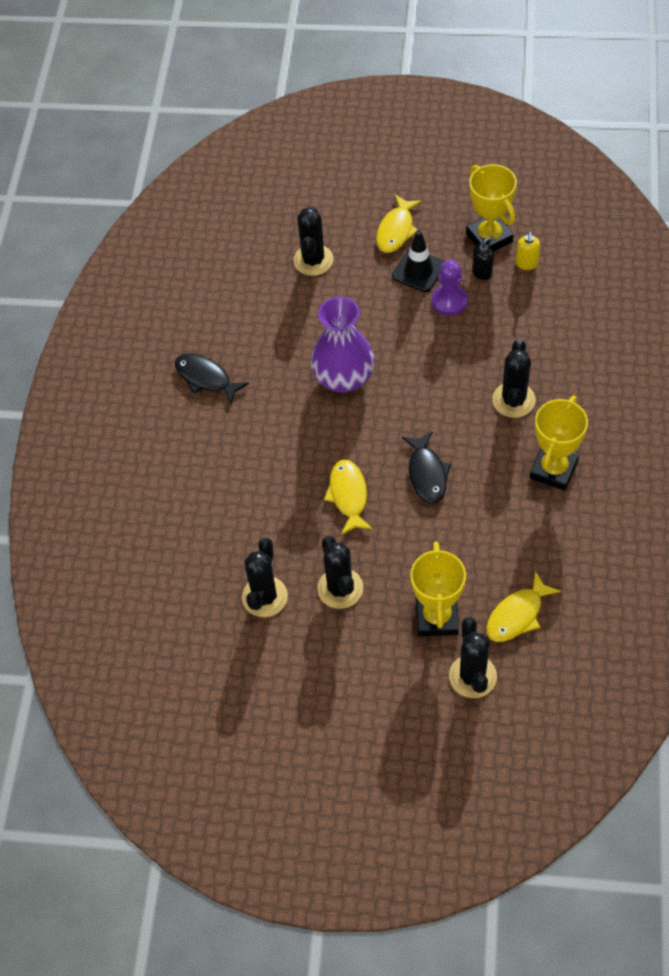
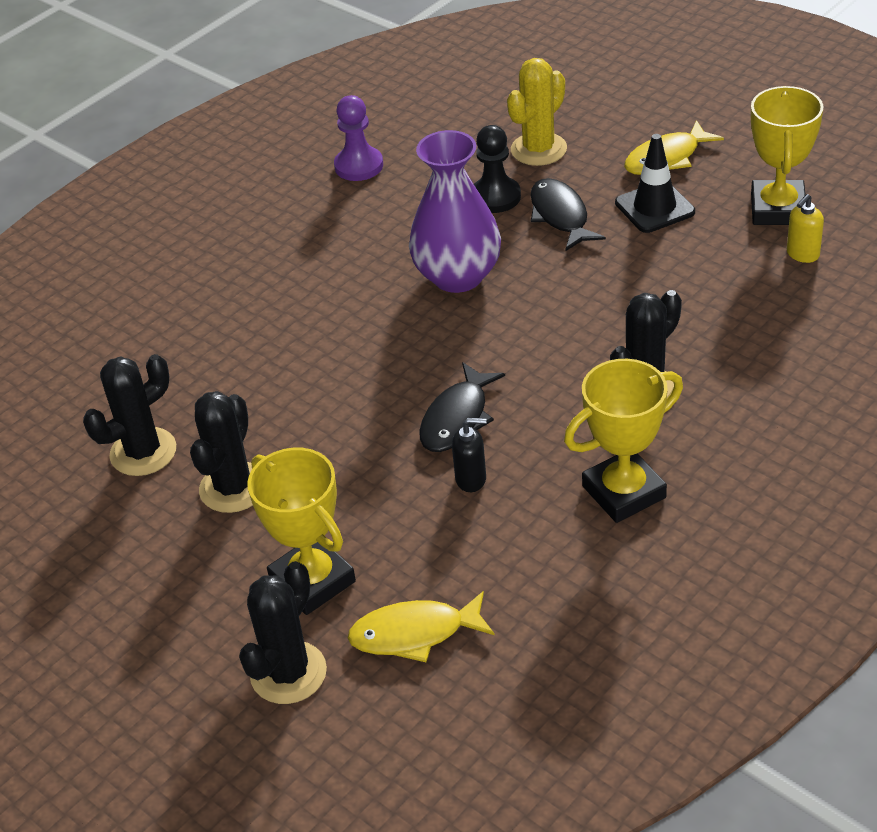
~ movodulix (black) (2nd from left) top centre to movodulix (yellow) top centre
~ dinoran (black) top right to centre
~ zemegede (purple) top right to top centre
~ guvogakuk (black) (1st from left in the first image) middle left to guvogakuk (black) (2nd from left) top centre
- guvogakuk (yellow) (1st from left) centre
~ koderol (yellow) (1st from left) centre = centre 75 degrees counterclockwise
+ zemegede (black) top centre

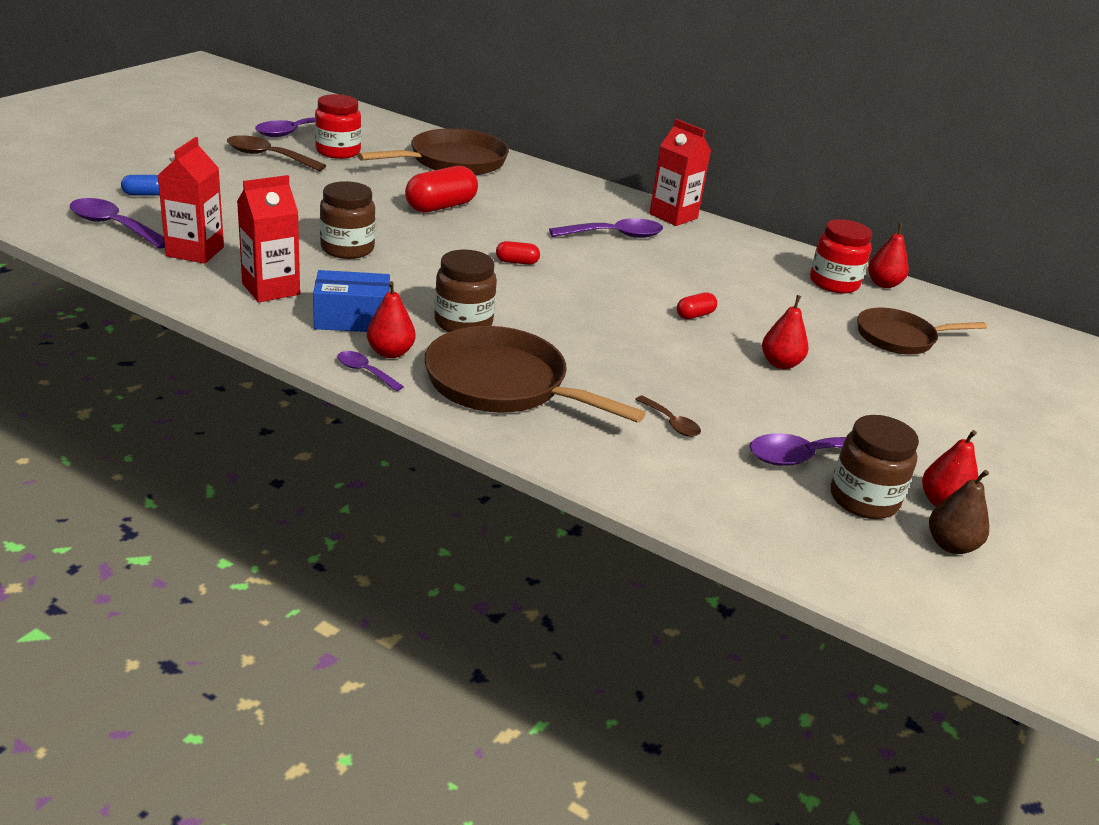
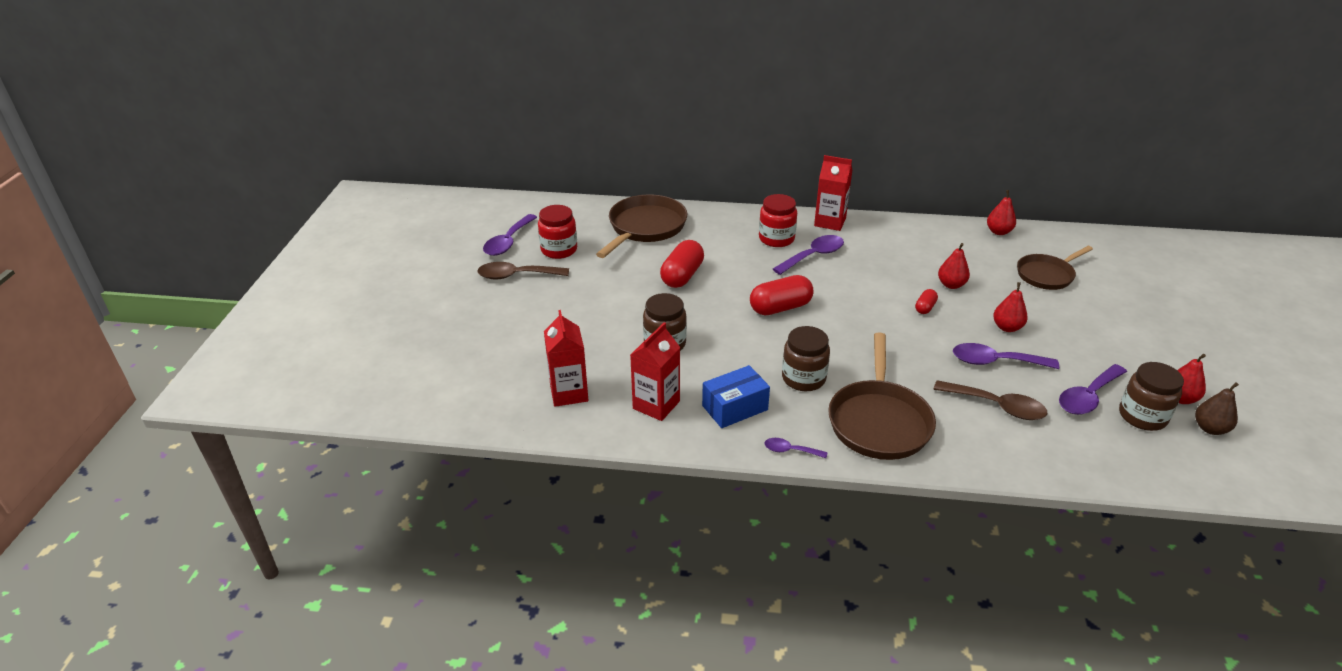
- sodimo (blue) top left
~ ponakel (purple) (1st from left in the first image) top left to ponakel (purple) (4th from left) middle right
~ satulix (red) (2nd from left) top right to top centre
~ sodimo (red) (2nd from left) top centre = centre x1.98
~ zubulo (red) (1st from left) centre to middle right
~ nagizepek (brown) (2nd from left) centre = centre 90 degrees counterclockwise
~ ponakel (brown) (2nd from left) centre = middle right x1.83

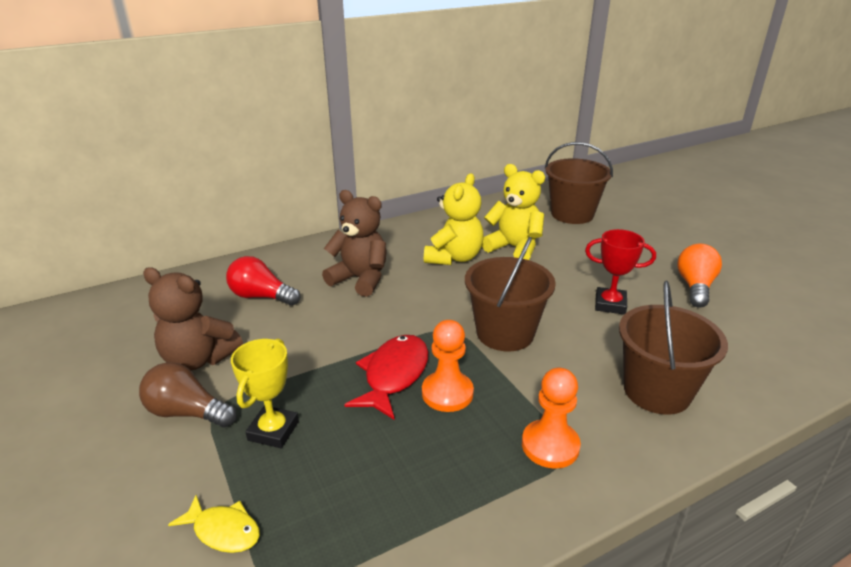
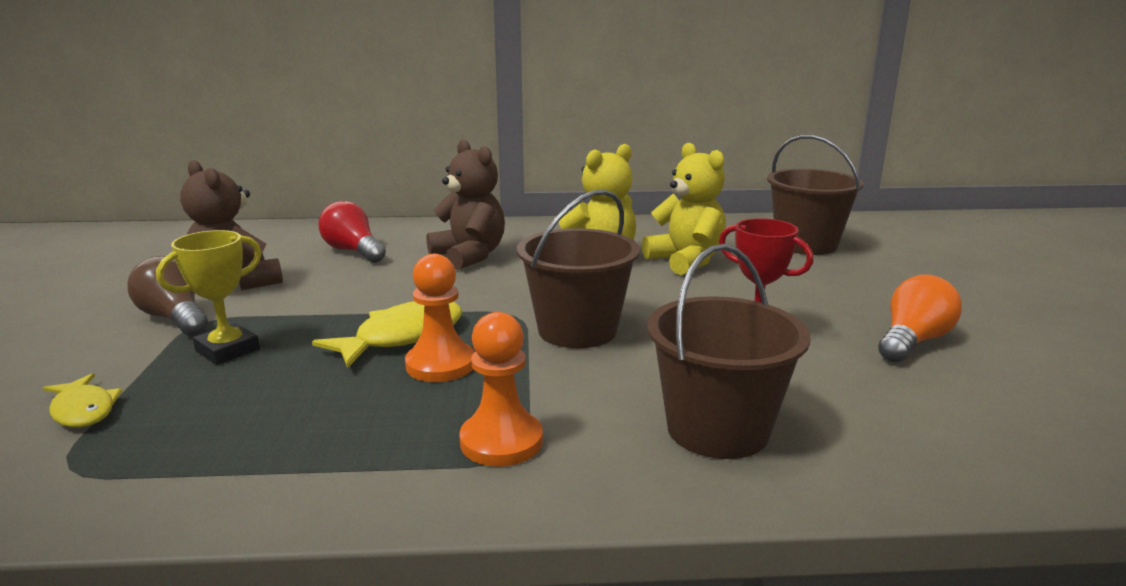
~ guvogakuk (red) centre to guvogakuk (yellow) (2nd from left) centre

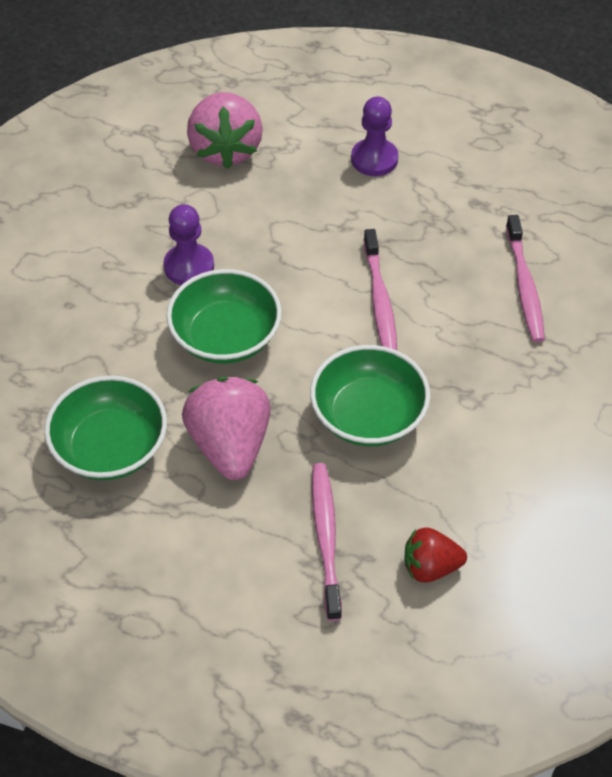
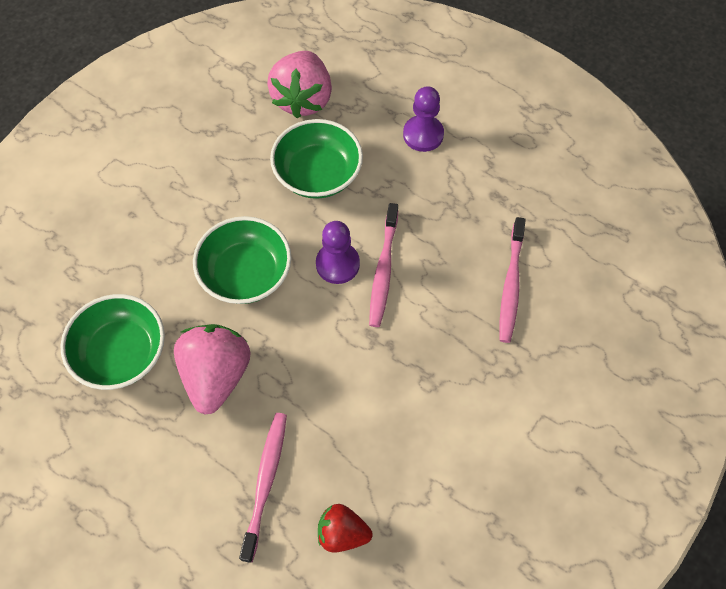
~ zemegede (purple) (1st from left) top left to centre
~ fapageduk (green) (3rd from left) centre to top centre

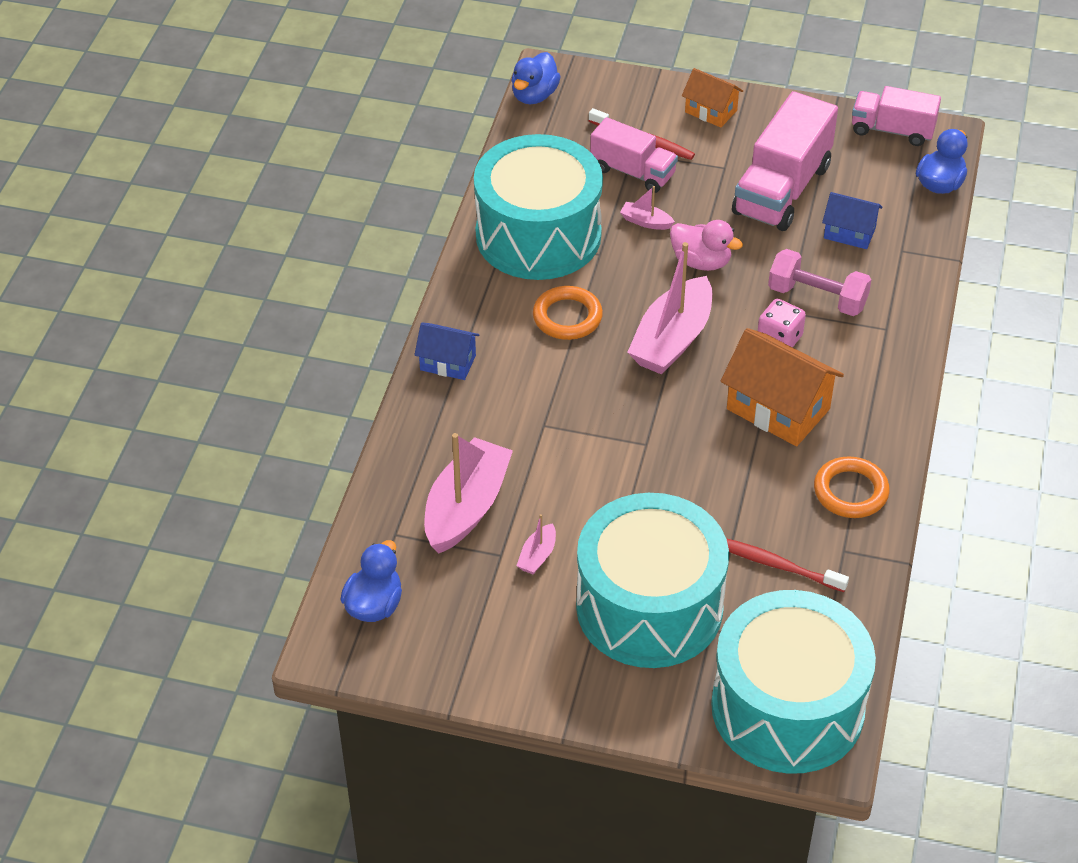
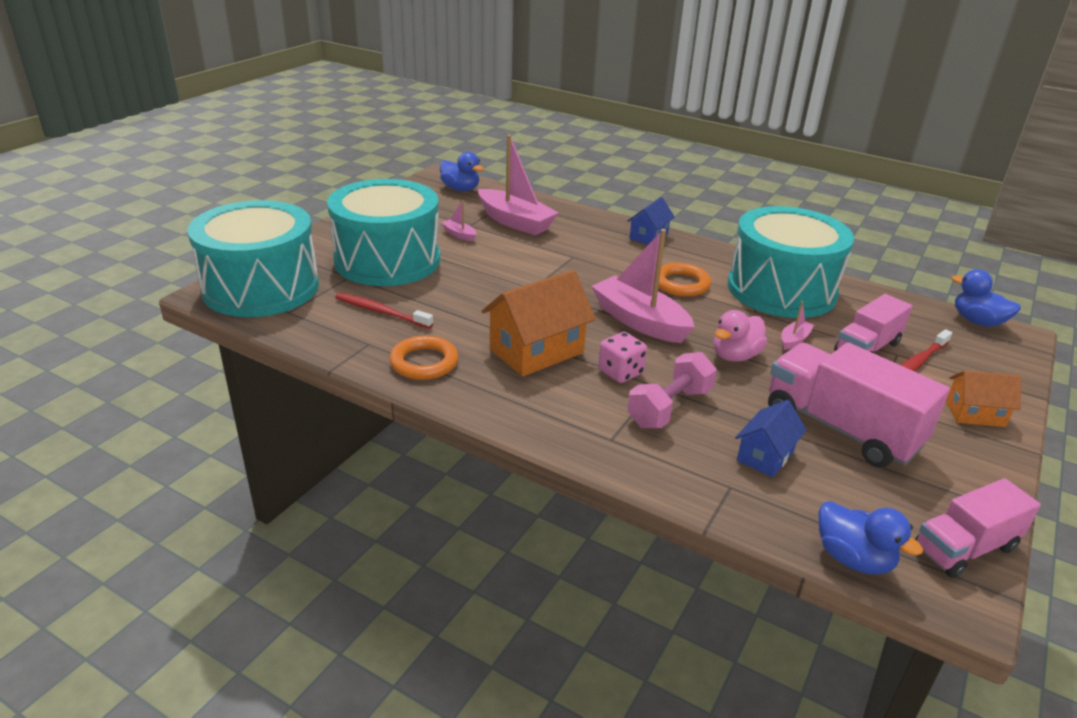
~ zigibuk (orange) (1st from left in the first image) top centre = middle right 45 degrees clockwise
~ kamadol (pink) (3rd from left) top right = bottom right 150 degrees counterclockwise
~ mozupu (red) (2nd from left in the first image) middle right = centre 105 degrees counterclockwise

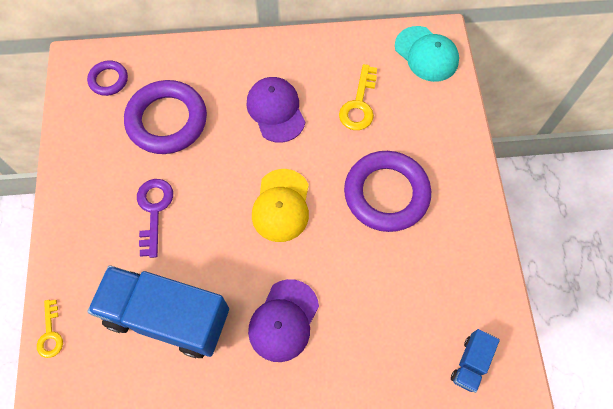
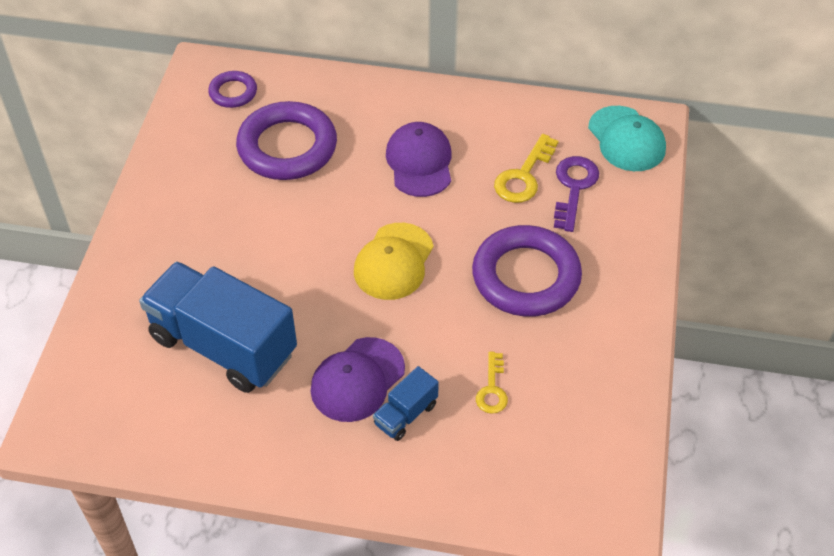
~ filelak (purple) middle left to middle right
~ filelak (yellow) (1st from left) bottom left to bottom centre
~ kamadol (blue) (2nd from left) bottom right to bottom centre

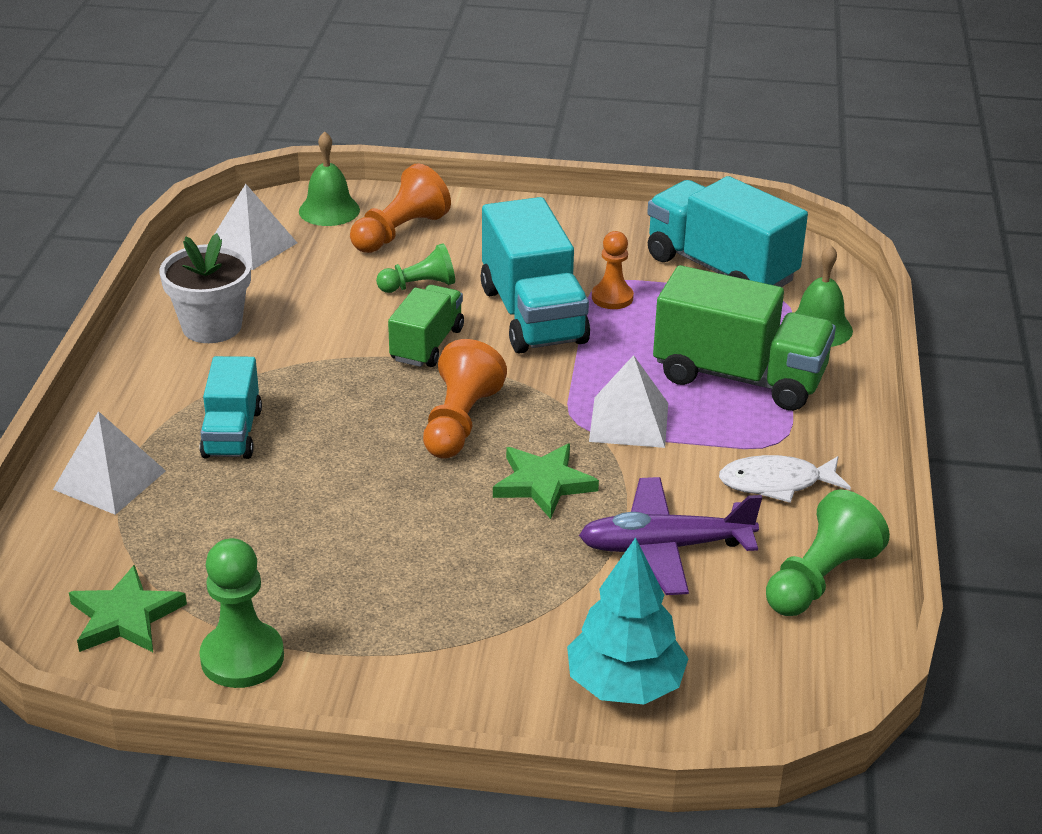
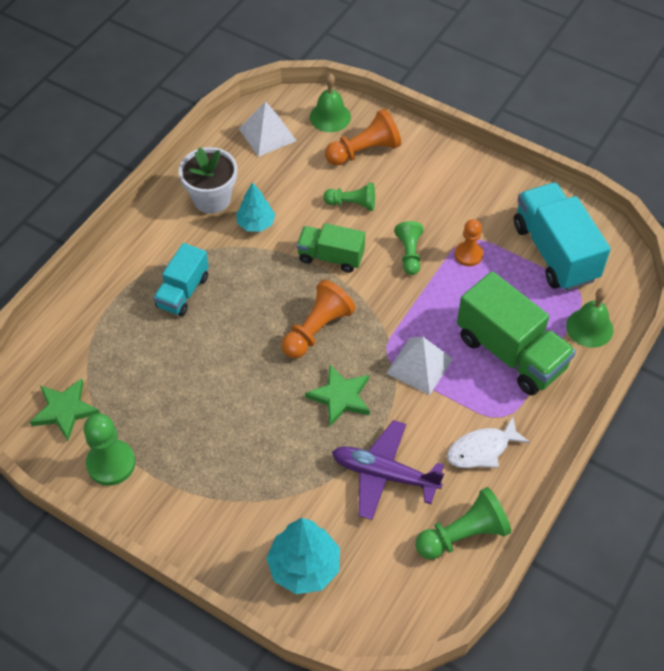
~ kamadol (turquoise) (2nd from left) top centre to zemegede (green) (3rd from left) centre
~ kamadol (green) (1st from left) centre = centre 120 degrees counterclockwise
- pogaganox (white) (1st from left) middle left
~ guvogakuk (white) middle right = middle right 45 degrees counterclockwise
+ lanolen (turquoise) (1st from left) top centre

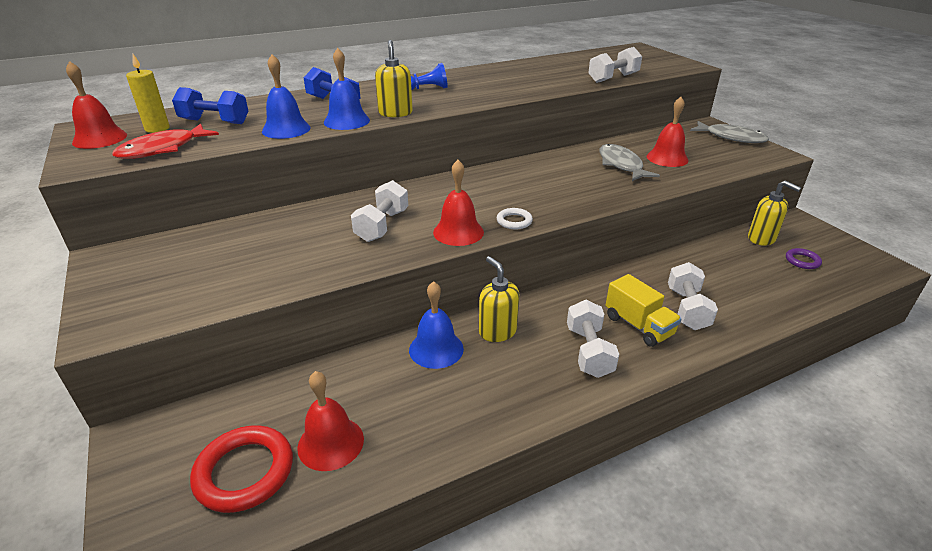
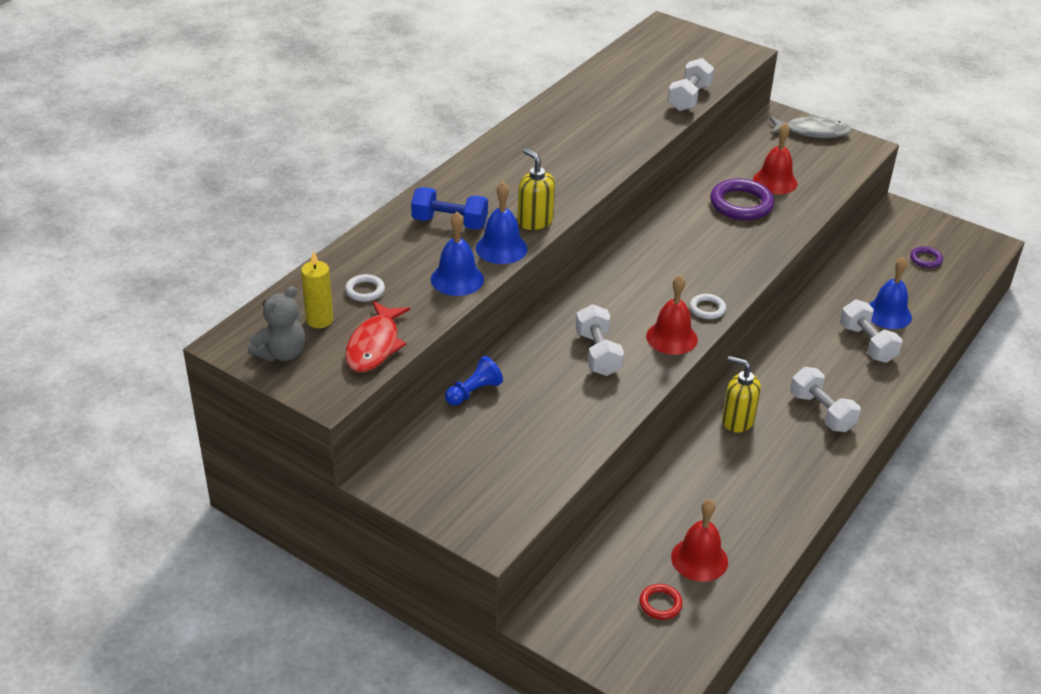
~ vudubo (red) (1st from left) top left to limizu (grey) middle left
~ zemegede (blue) top centre to centre
~ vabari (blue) (1st from left) top left to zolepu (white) (1st from left) centre
~ guvogakuk (grey) (1st from left) top right to zolepu (purple) (1st from left) top right
- dinoran (yellow) (3rd from left) middle right
- kamadol (yellow) middle right
~ vudubo (blue) (3rd from left) centre to middle right
~ zolepu (red) bottom left = bottom centre x0.52

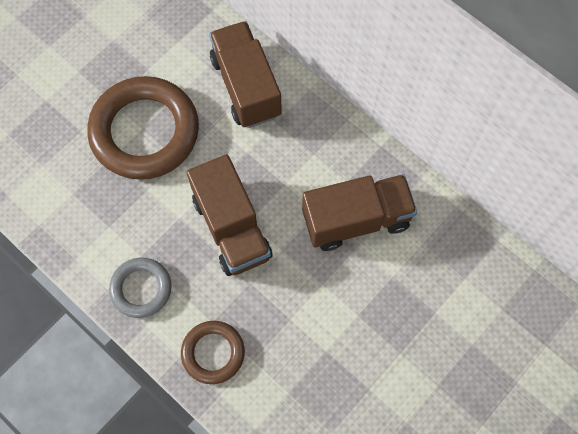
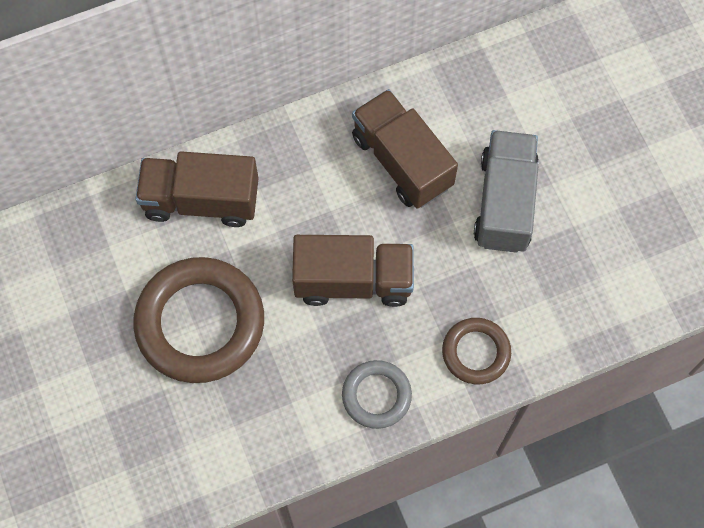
~ kamadol (brown) (3rd from left) centre = top centre 45 degrees counterclockwise
+ kamadol (grey) middle right

